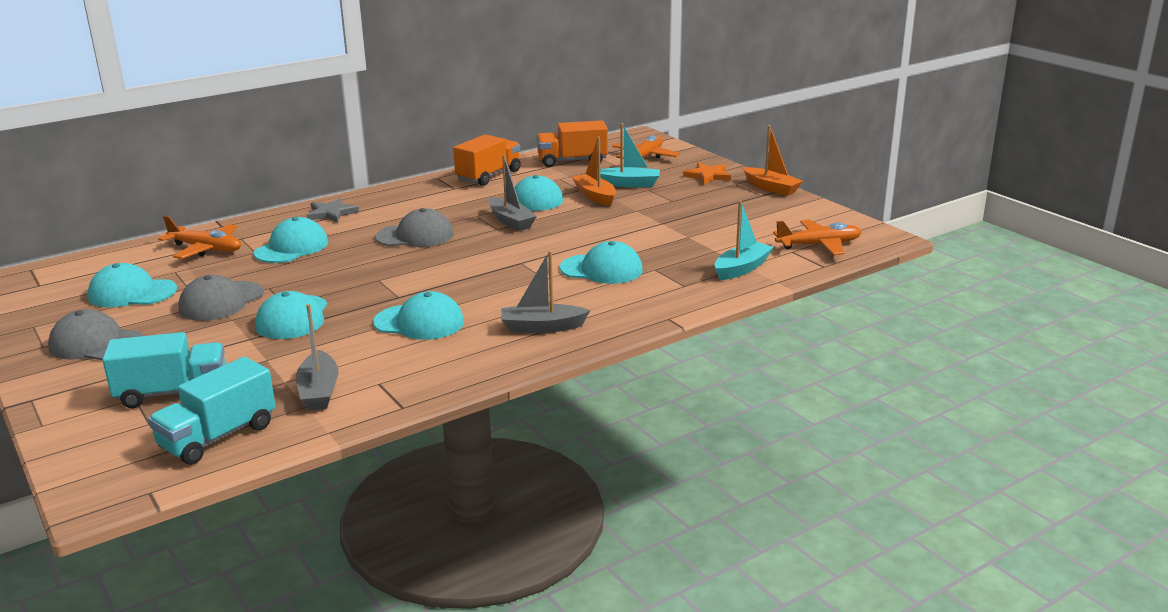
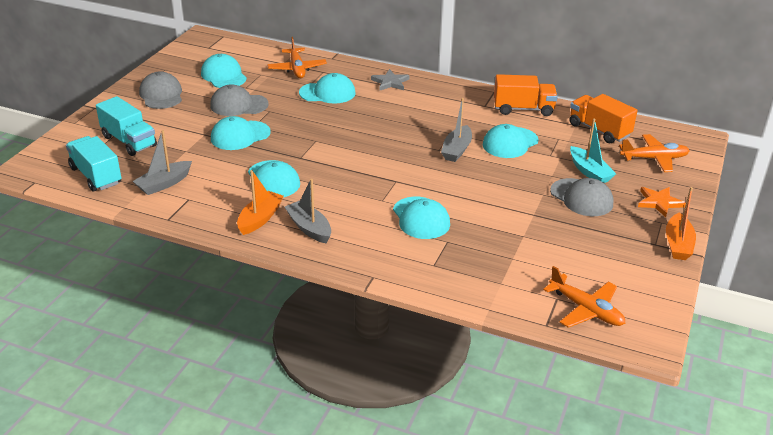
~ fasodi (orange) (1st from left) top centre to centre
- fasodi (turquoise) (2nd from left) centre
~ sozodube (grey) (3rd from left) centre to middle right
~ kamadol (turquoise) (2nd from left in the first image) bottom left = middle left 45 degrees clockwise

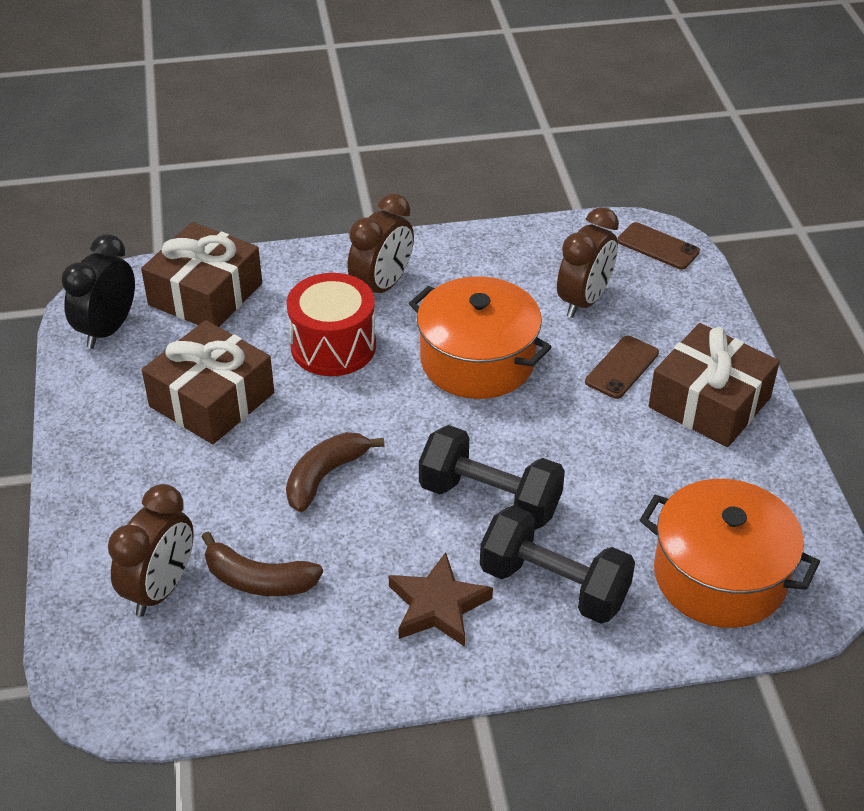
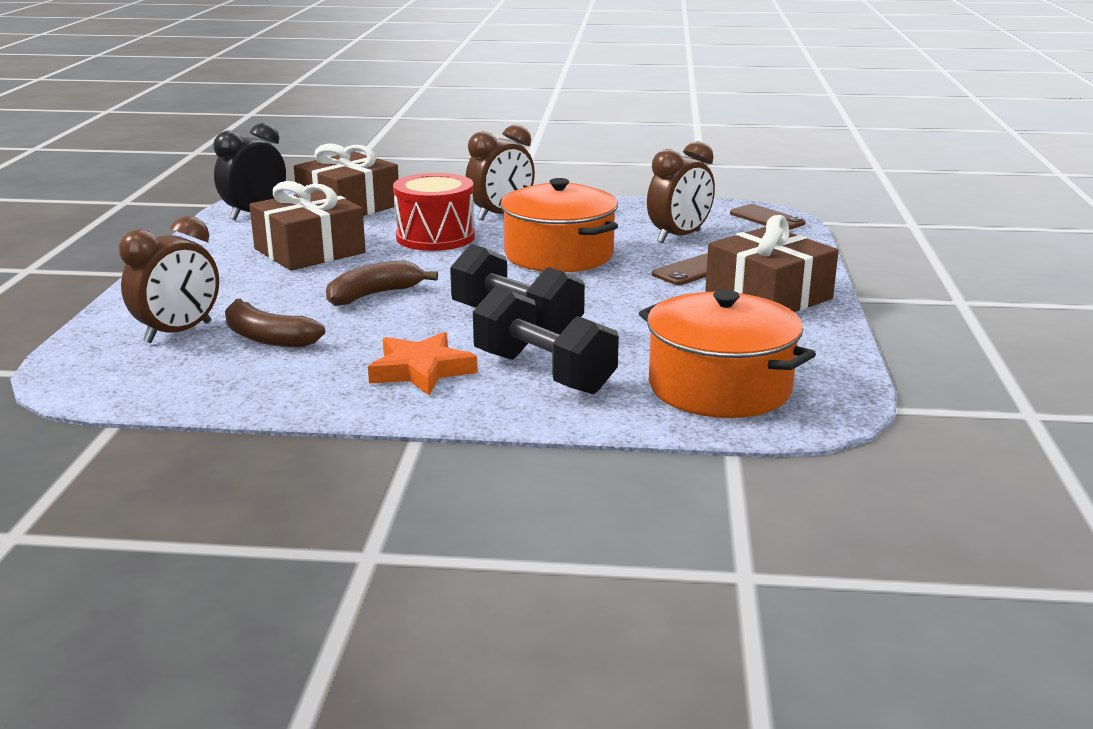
~ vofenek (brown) bottom centre to vofenek (orange) centre

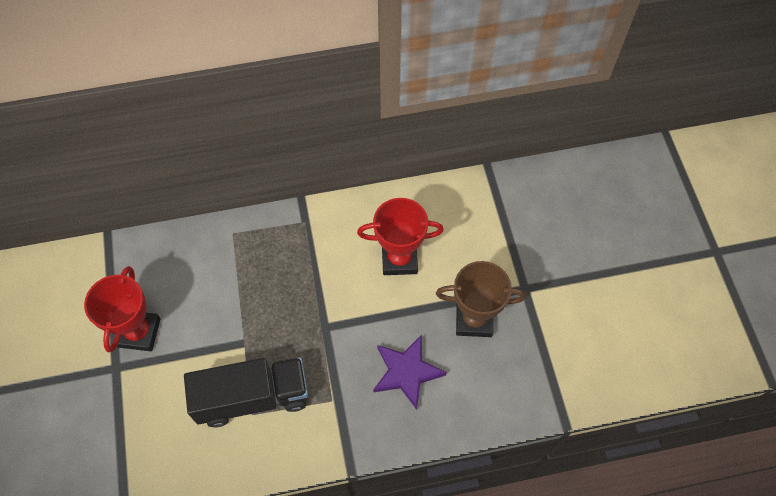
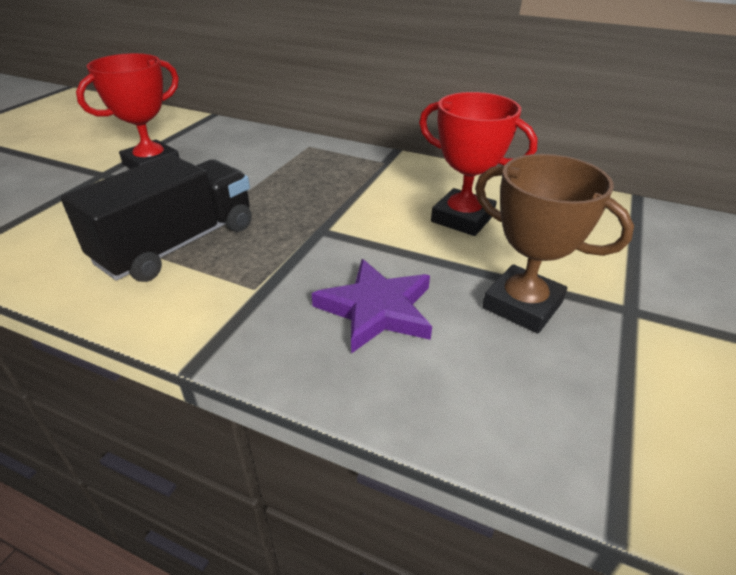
~ kamadol (black) bottom left = middle left 75 degrees counterclockwise

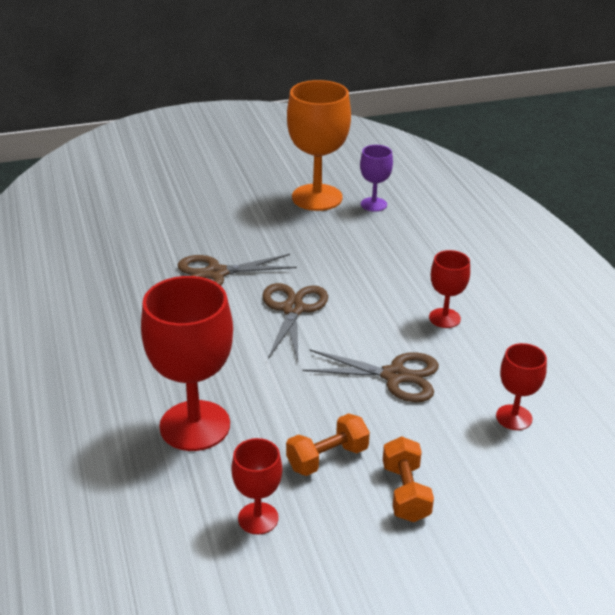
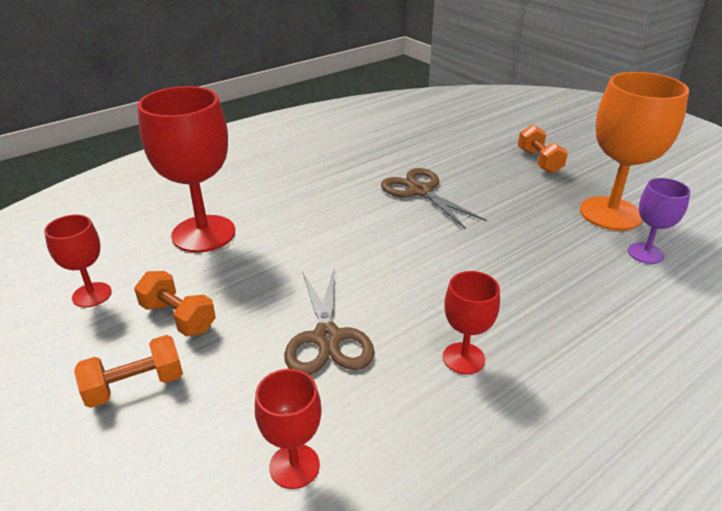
- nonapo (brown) (2nd from left) centre
+ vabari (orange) (3rd from left) top right

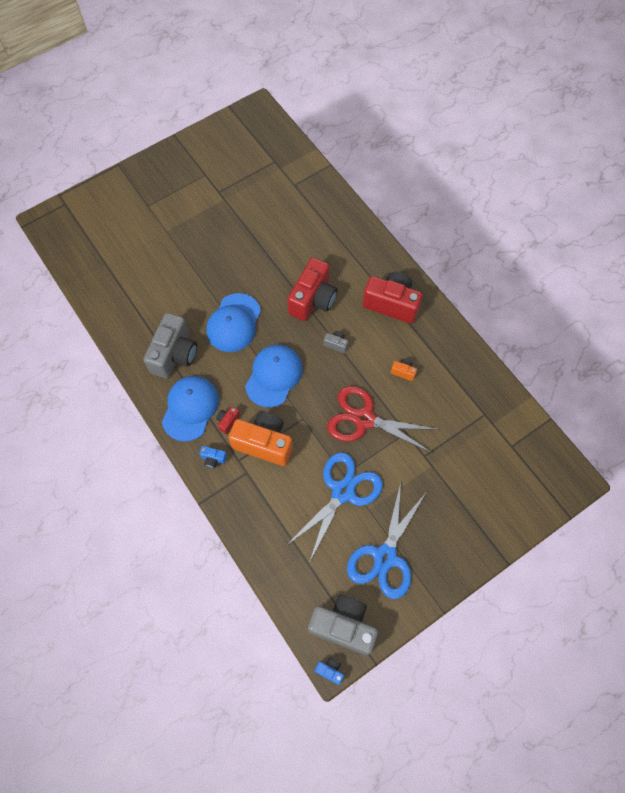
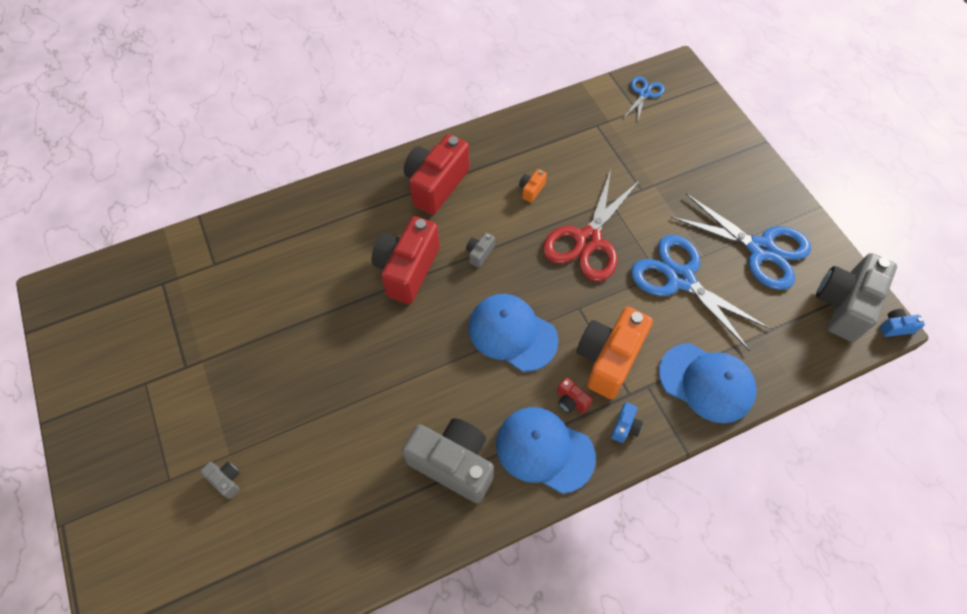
~ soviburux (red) (2nd from left in the first image) centre = centre 105 degrees counterclockwise
~ sozodube (blue) (2nd from left in the first image) centre to sozodube (blue) (3rd from left) middle right
~ soviburux (blue) (2nd from left) bottom centre = middle right 45 degrees clockwise
+ nonapo (blue) (1st from left) top centre
+ soviburux (grey) (1st from left) bottom left

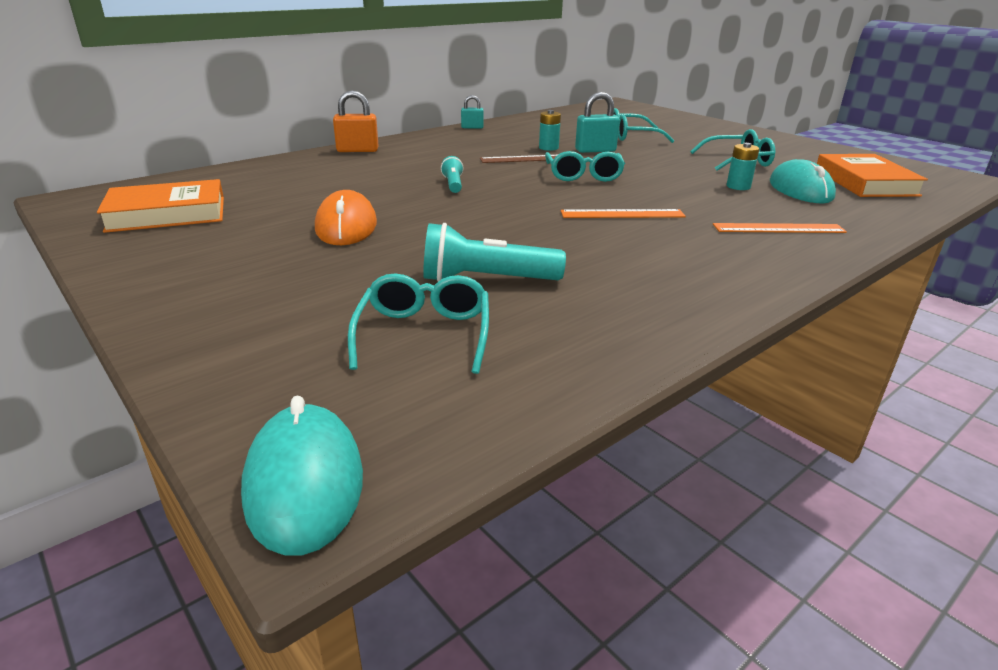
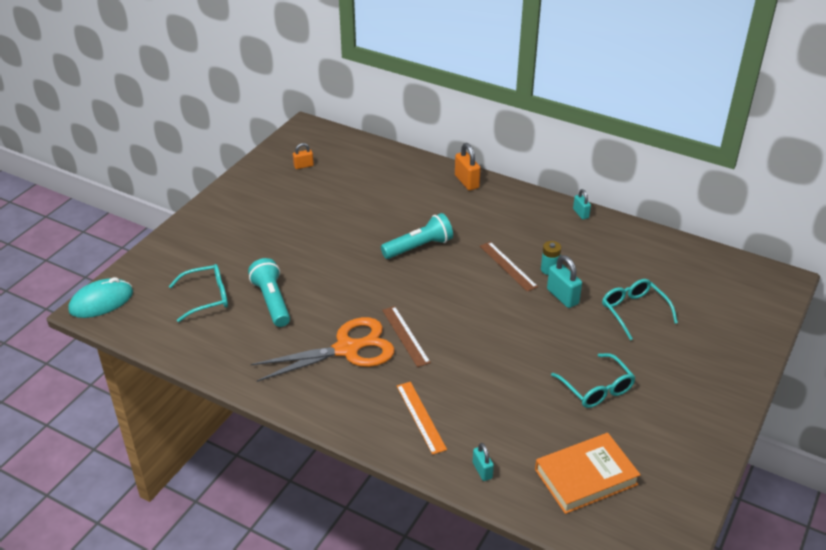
- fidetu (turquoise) (2nd from left) top right
- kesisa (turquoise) (2nd from left) top centre
~ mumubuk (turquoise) (1st from left in the first image) top centre = centre x1.78
- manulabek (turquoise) (2nd from left) top right
~ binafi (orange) (1st from left) top left to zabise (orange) (1st from left) top centre
- manulabek (orange) top centre
~ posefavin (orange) (1st from left) top centre to posefavin (brown) (1st from left) centre
+ nonapo (orange) centre
+ zabise (turquoise) (1st from left) bottom centre

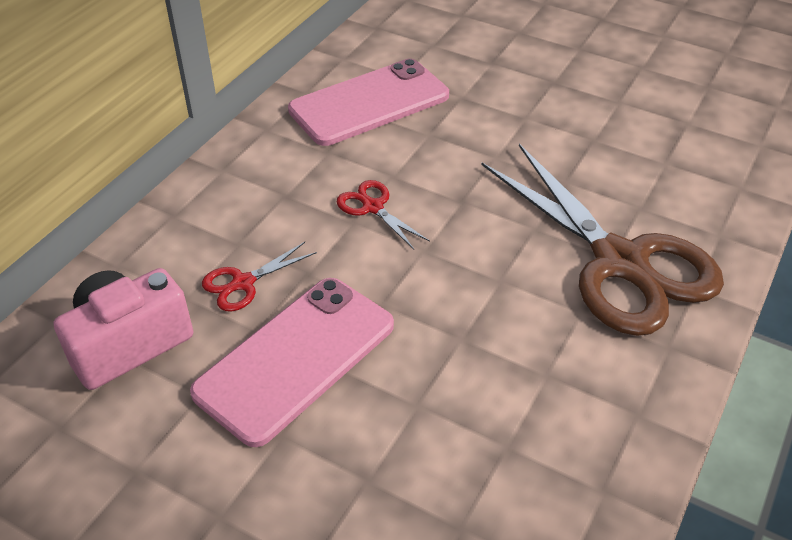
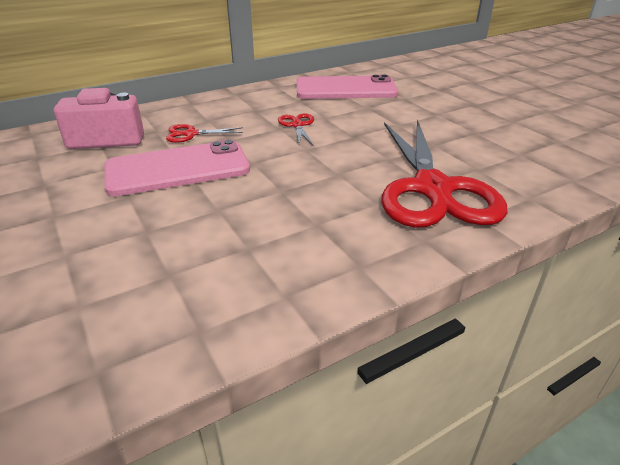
~ nonapo (brown) middle right to nonapo (red) (3rd from left) middle right

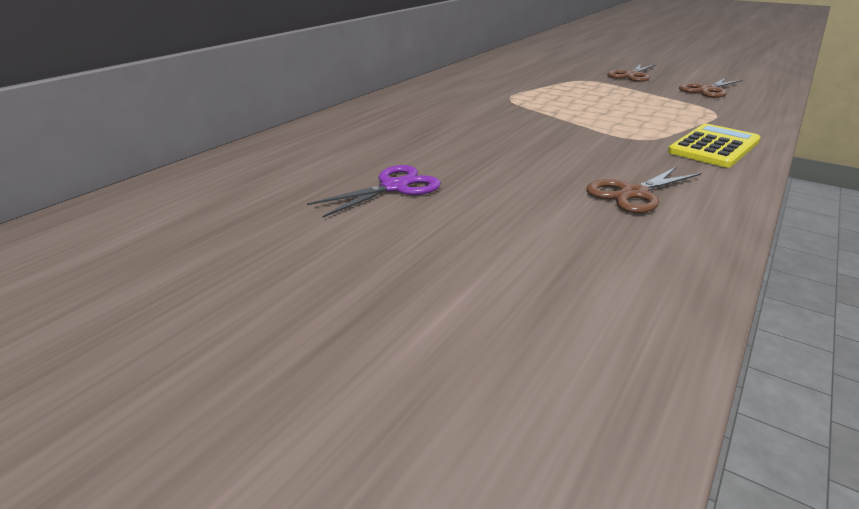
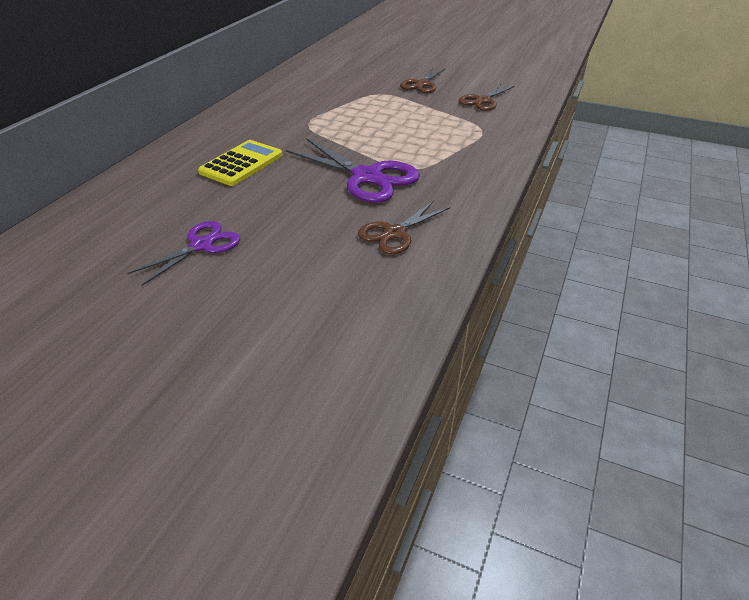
~ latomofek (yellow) top right to top left
+ nonapo (purple) (2nd from left) top centre

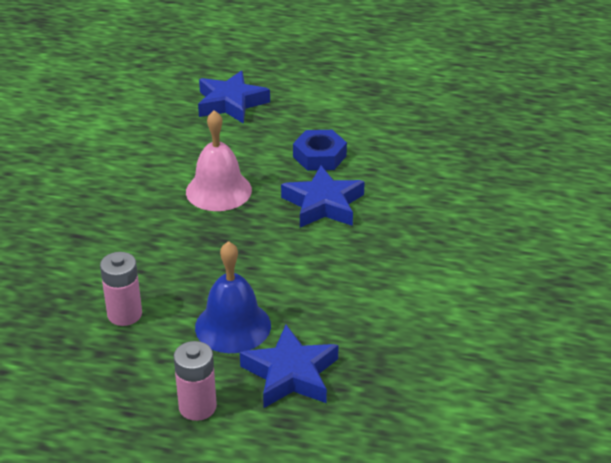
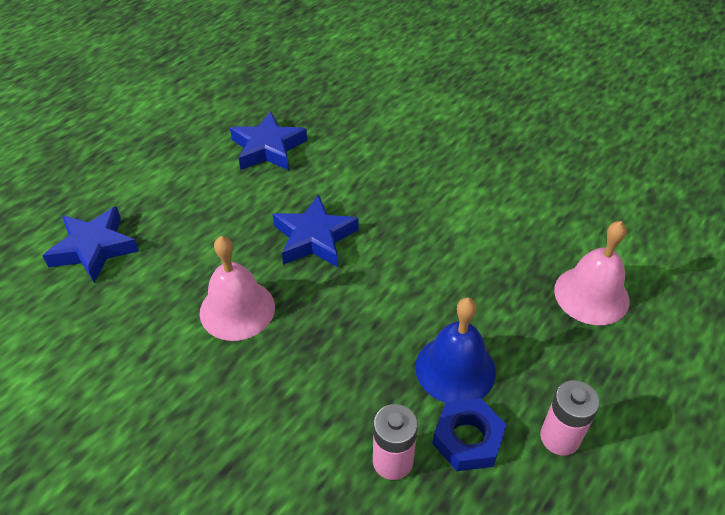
~ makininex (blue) top centre to bottom centre
~ vofenek (blue) (2nd from left) bottom centre to top centre
+ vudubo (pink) (2nd from left) middle right

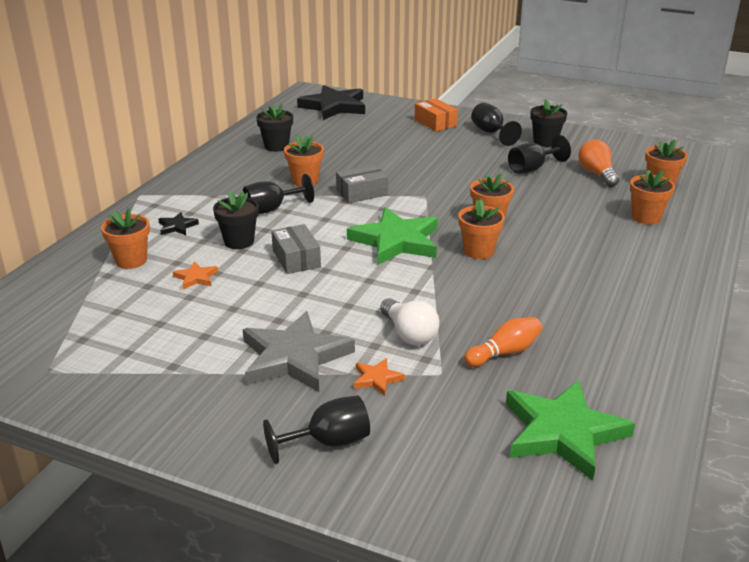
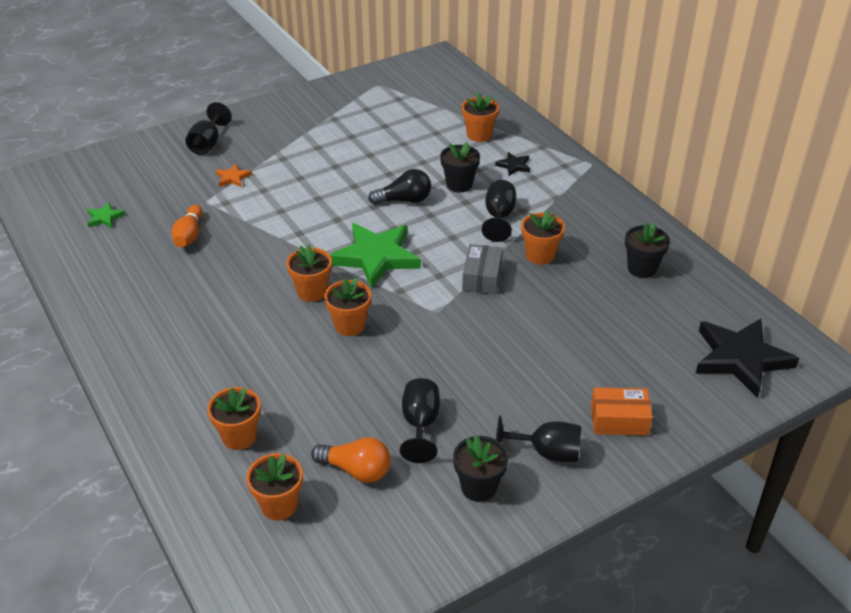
~ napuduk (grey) (1st from left) centre to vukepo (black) top centre
- vofenek (orange) (1st from left) middle left
- vukepo (white) centre
- vofenek (grey) centre
~ vofenek (green) (2nd from left in the first image) bottom right = middle left x0.44

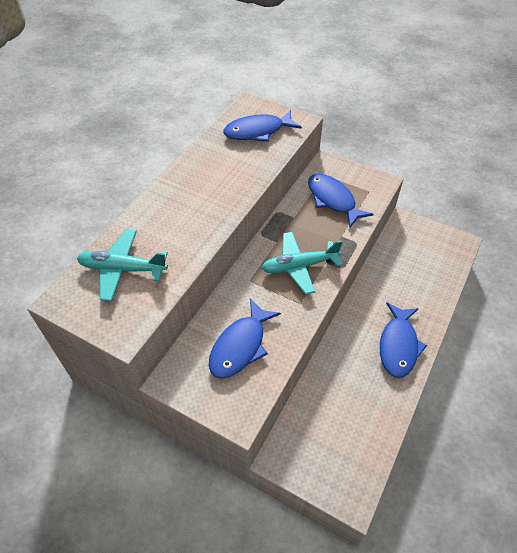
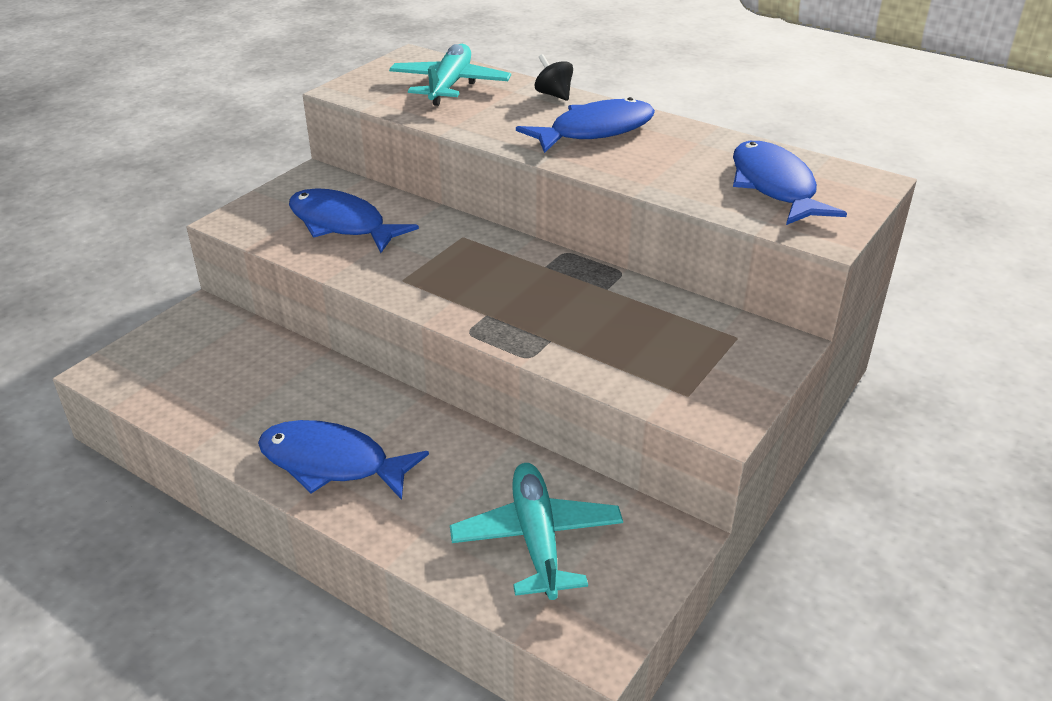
~ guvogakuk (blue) (3rd from left) centre to top centre
~ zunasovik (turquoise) (2nd from left) centre to bottom centre
+ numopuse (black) top centre

